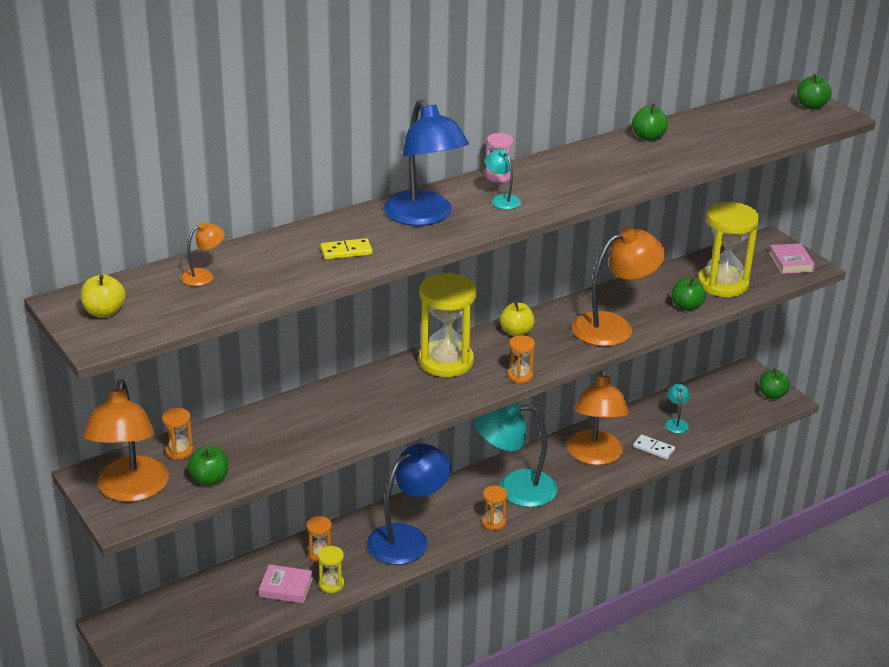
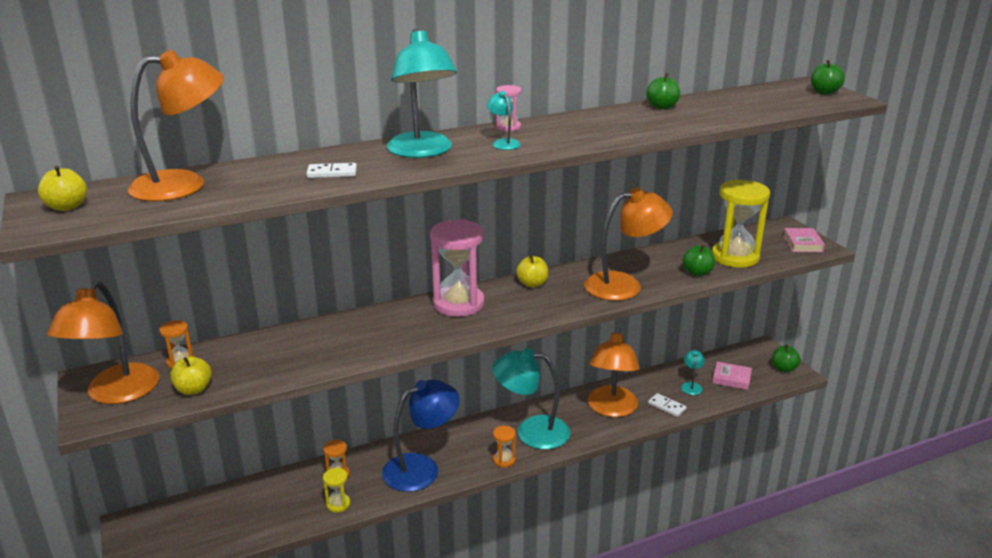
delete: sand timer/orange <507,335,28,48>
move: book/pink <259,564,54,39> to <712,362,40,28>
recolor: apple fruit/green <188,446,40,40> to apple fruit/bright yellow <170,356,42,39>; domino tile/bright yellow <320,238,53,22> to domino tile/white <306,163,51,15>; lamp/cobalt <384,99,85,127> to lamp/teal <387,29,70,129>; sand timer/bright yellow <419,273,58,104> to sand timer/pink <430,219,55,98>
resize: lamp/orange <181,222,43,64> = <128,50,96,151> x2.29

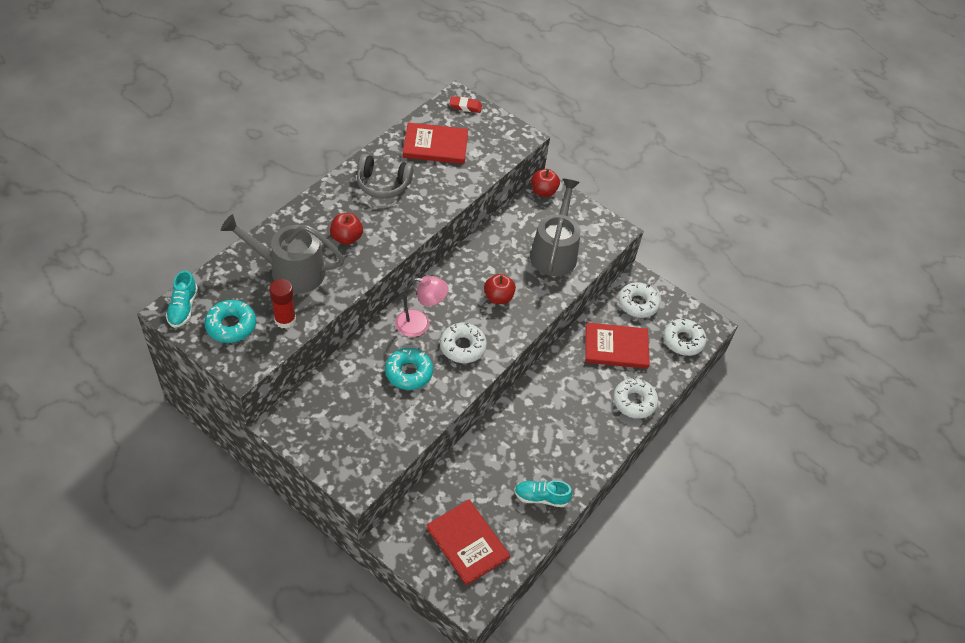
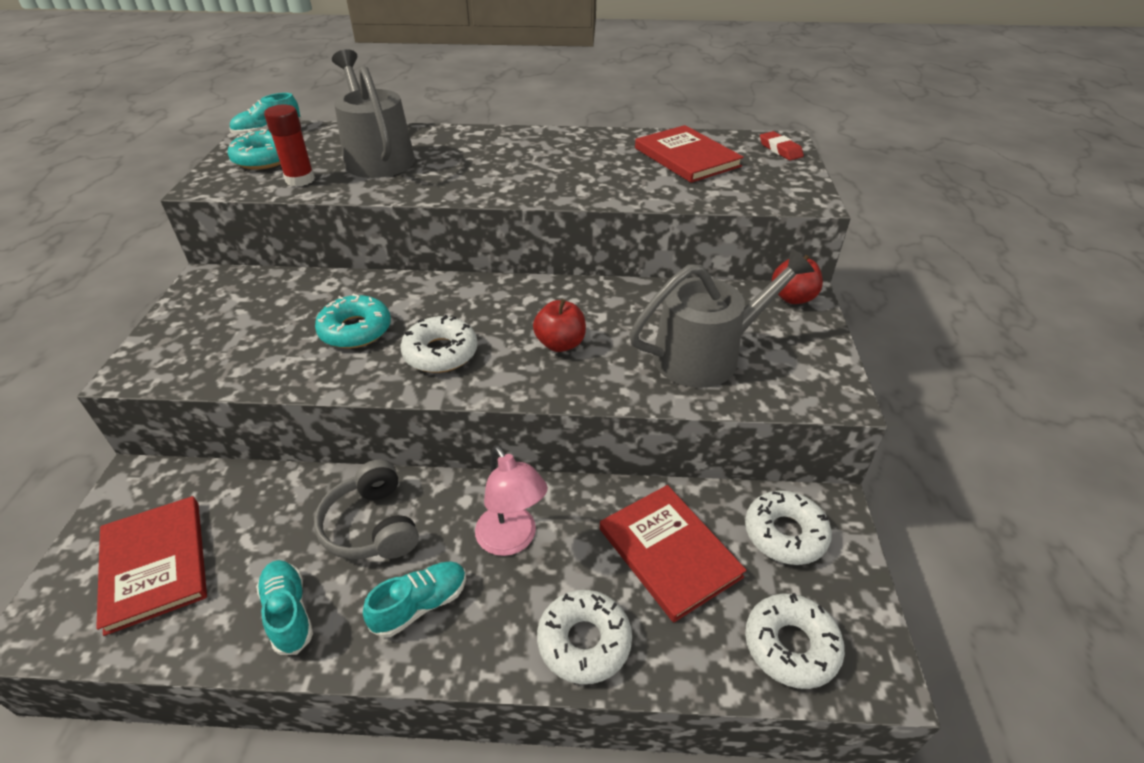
delete: apple fruit/red <330,213,33,32>
insert: shoe/teal <363,561,103,77>
move: over-ear headphones/ash-grey <357,154,57,45> to <314,459,105,100>; lamp/pink <395,276,53,61> to <475,445,73,111>
rotate: book/red <426,500,84,86> = <96,496,111,140> 45 degrees counterclockwise

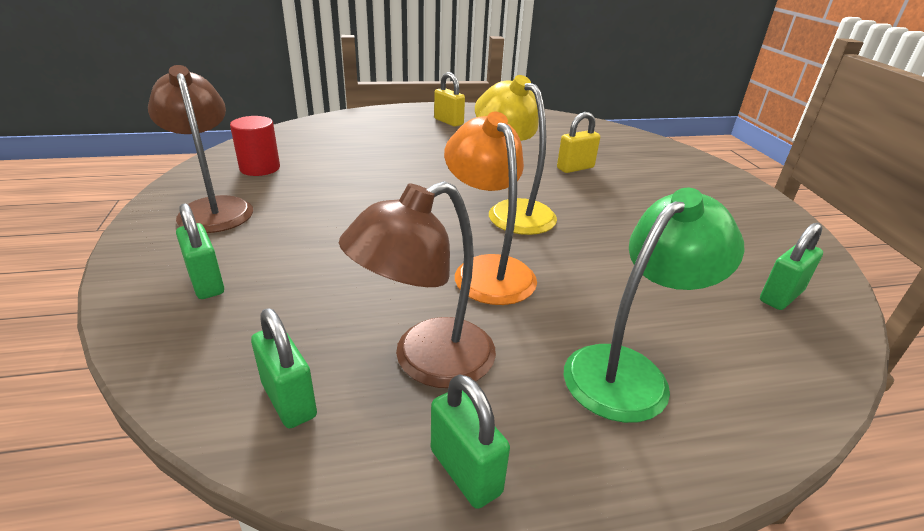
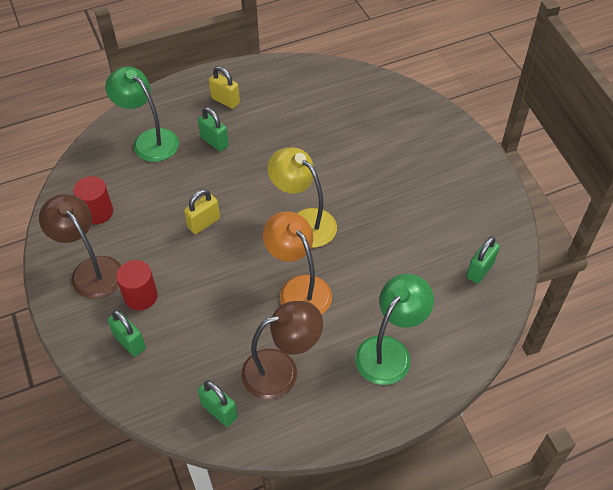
insert: lamp/green <105,66,74,96>; solid cylinder/red <116,260,42,50>
move: small lock/bright yellow <557,112,43,61> to <184,189,36,45>; small lock/green <431,374,79,135> to <198,107,31,45>
rotate: lamp/dark brown <339,181,157,207> = <241,301,82,98> 150 degrees counterclockwise

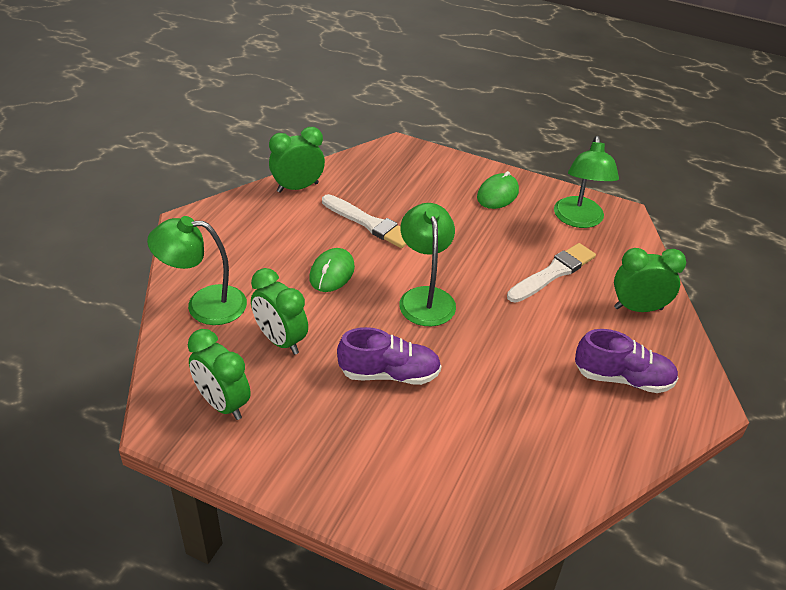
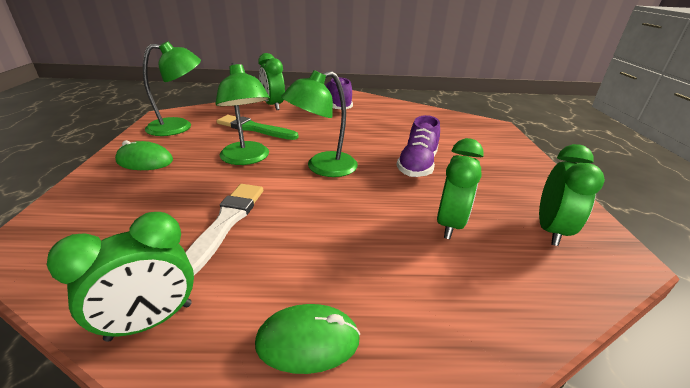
move: lamp/green <147,216,100,109> to <215,62,55,103>; mouse/green <309,248,46,44> to <255,304,105,70>
recolor: paint brush/white <507,243,89,60> to paint brush/green <217,115,81,25>
rotate: alarm clock/green <269,127,56,66> = <47,212,147,130> 75 degrees counterclockwise; shoe/violet <337,327,104,58> = <396,115,44,62> 135 degrees counterclockwise

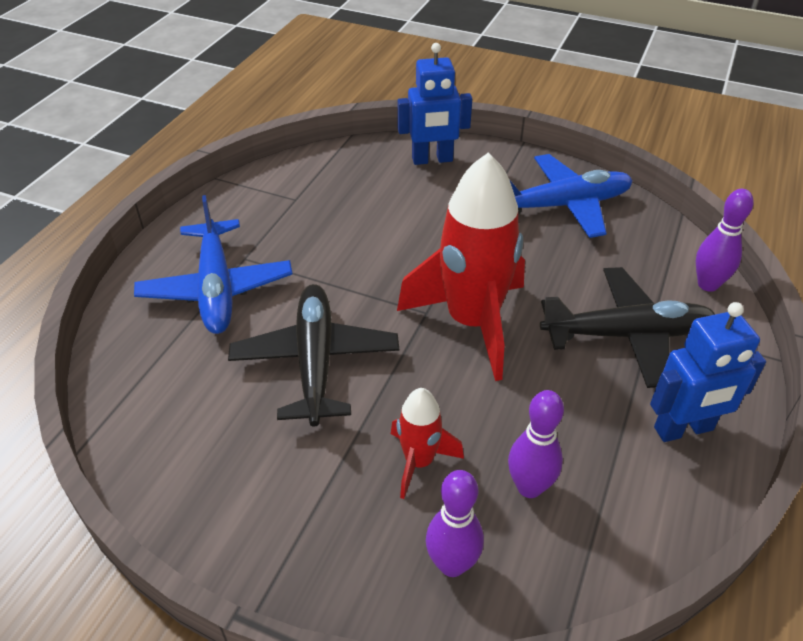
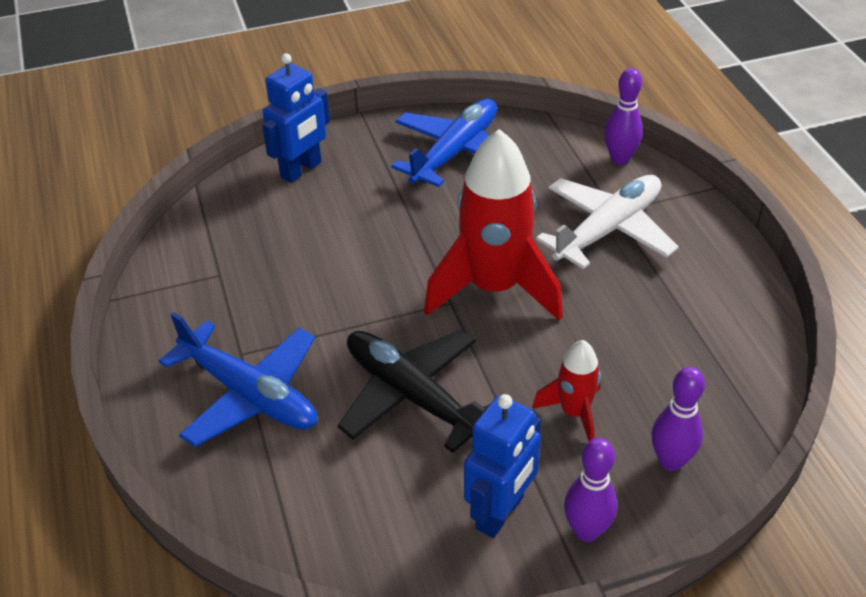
move: toy robot/cobalt <650,302,116,140> to <464,394,77,144>; skittle/violet <508,390,56,108> to <564,438,54,104>
recolor: plane/black <540,267,175,121> to plane/white <536,175,143,94>

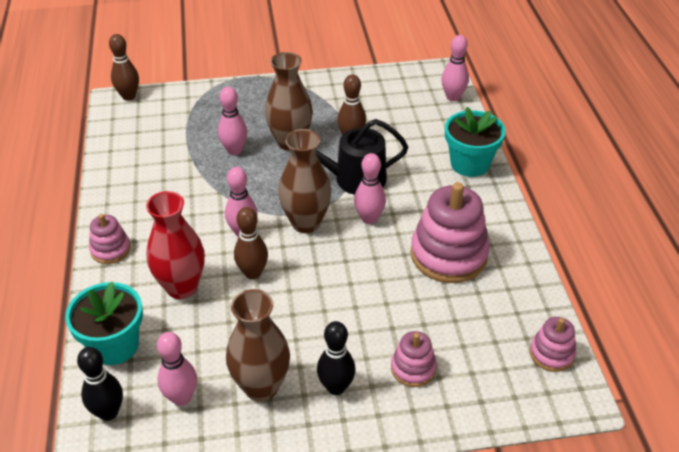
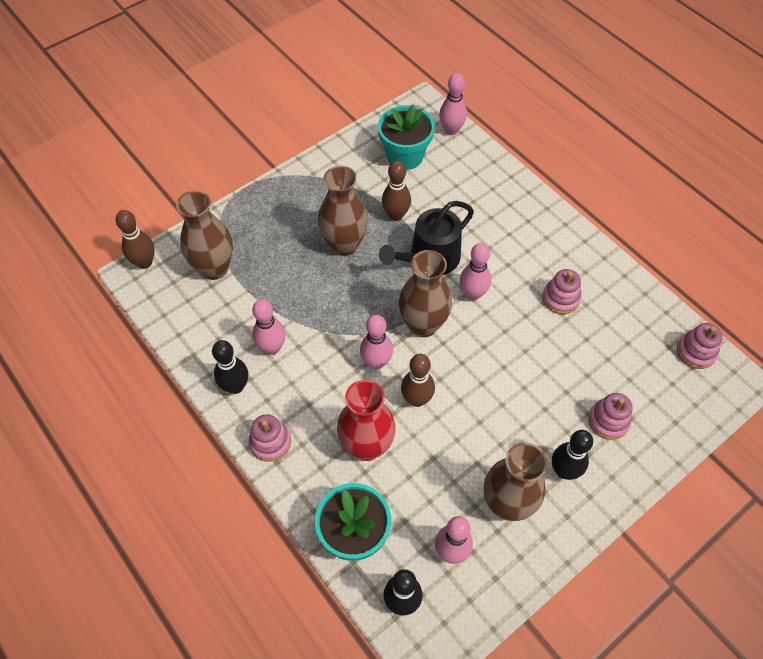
insert: tall vase/dark brown <176,190,57,90>; skittle/black <212,340,36,54>
move: skittle/pink <218,87,29,68> to <252,299,34,56>; plant pot/teal <445,107,61,70> to <378,104,57,66>
resize: stacking rings/pink <410,182,79,101> = <542,269,39,45> x0.52

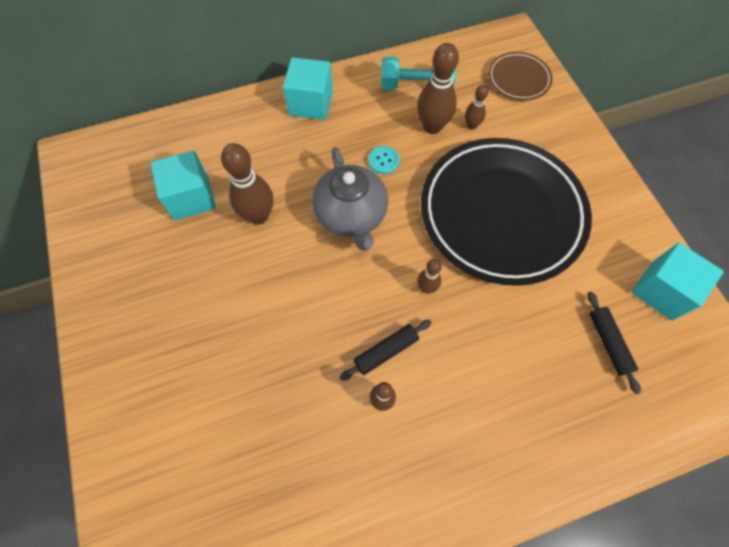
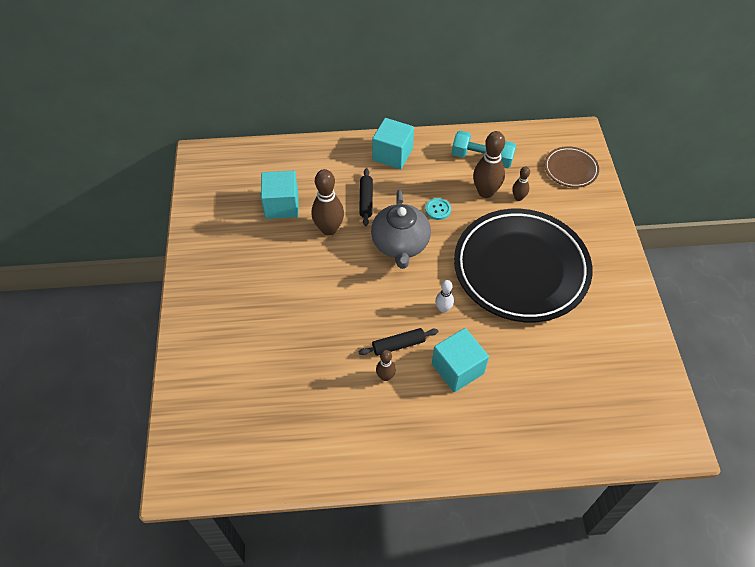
move: pastry roller/black <587,292,54,102> to <359,168,14,58>; solid cube/teal <631,243,93,78> to <432,328,57,64>
recolor: skittle/dark brown <417,259,25,34> to skittle/white <435,280,19,33>

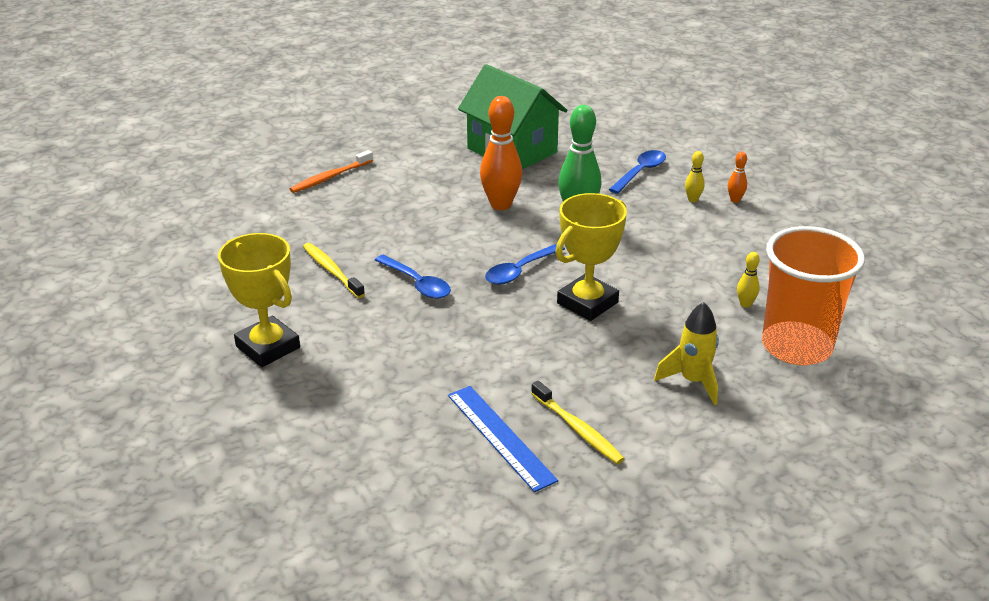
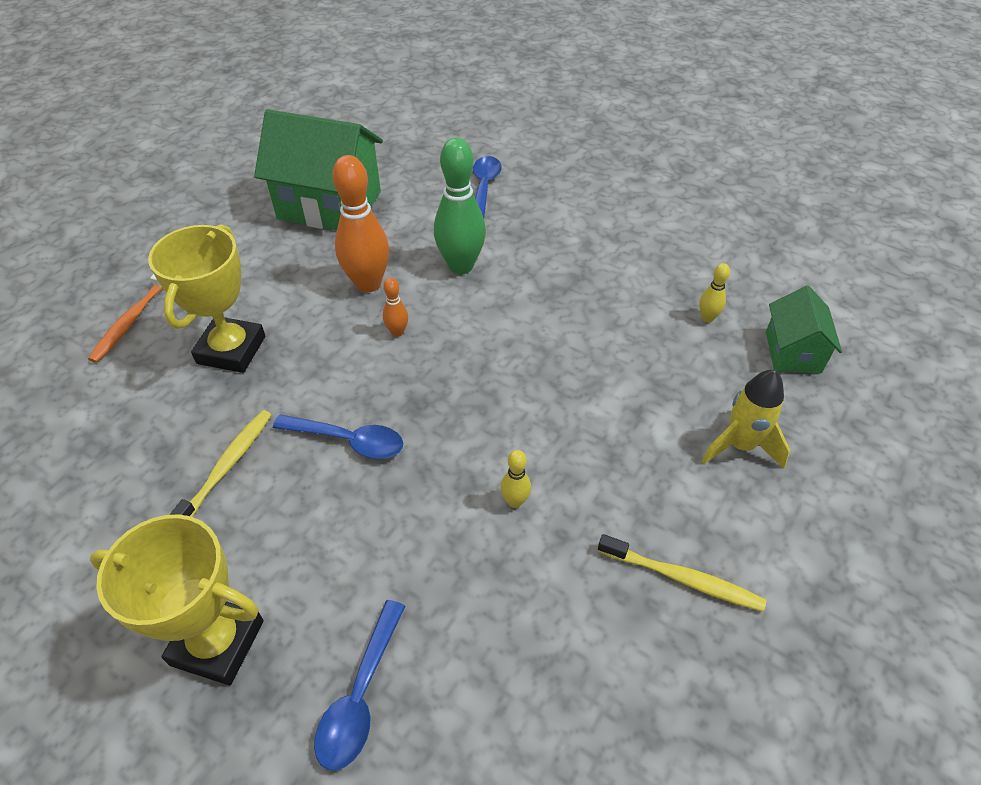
delete: ruler/cobalt <448,386,110,106>
move: award cup/bright yellow <555,193,72,128> to <148,224,117,149>; teaspoon/cobalt <485,244,80,41> to <314,600,91,171>; skittle/orange <728,152,19,51> to <383,278,25,59>; skittle/bright yellow <685,151,20,51> to <500,450,31,58>
replace: tumbler/orange <762,226,103,139> to cottage/green <766,286,76,88>
rotate: tooth brush/bright yellow <303,243,62,55> = <169,410,103,107> 90 degrees clockwise

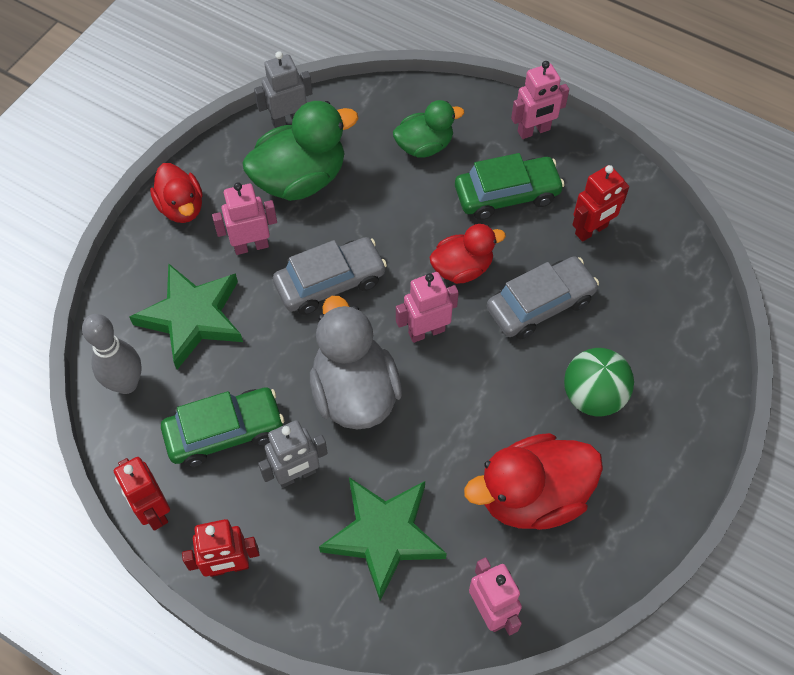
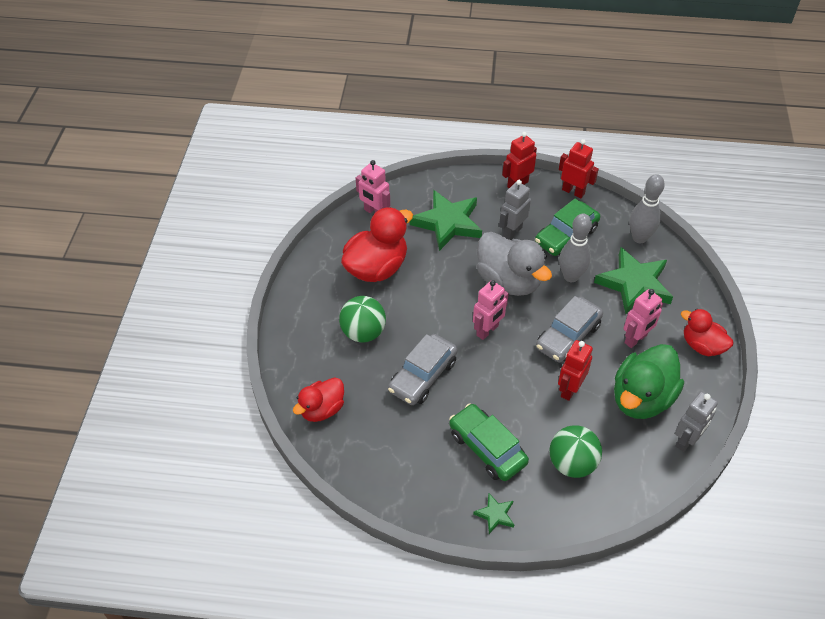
insert: skittle/ash-grey <559,214,33,68>
move: rubber duck/red <429,224,77,60> to <293,378,51,44>; toy robot/red <572,165,57,77> to <558,340,35,61>
replace: toy robot/pink <511,61,58,78> to five-pointed star/green <473,493,41,41>; rubber duck/green <393,100,71,58> to ball/green <550,425,52,53>
rotate: automobile/green <455,153,110,67> = <449,403,80,78> 90 degrees clockwise

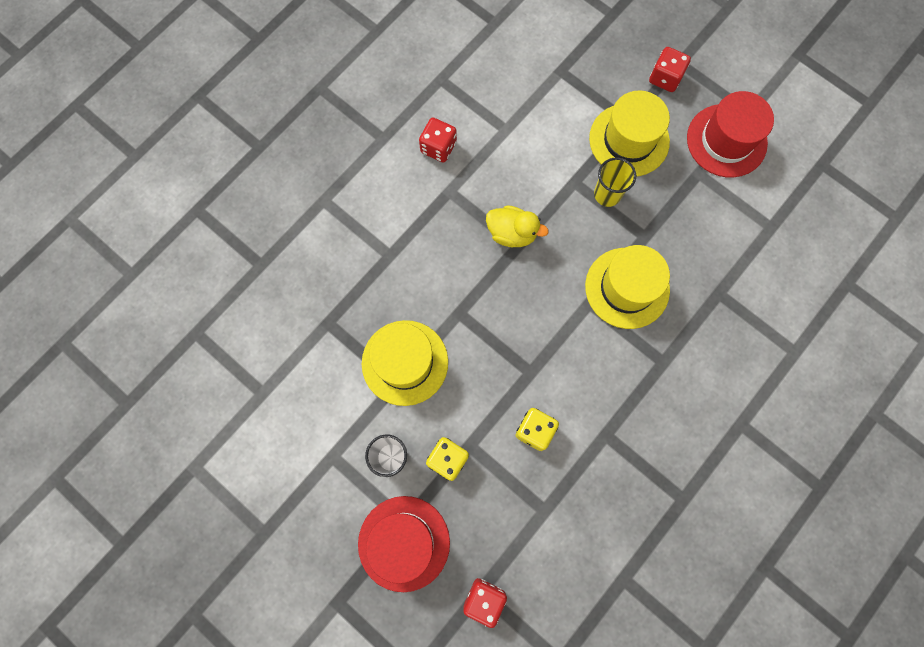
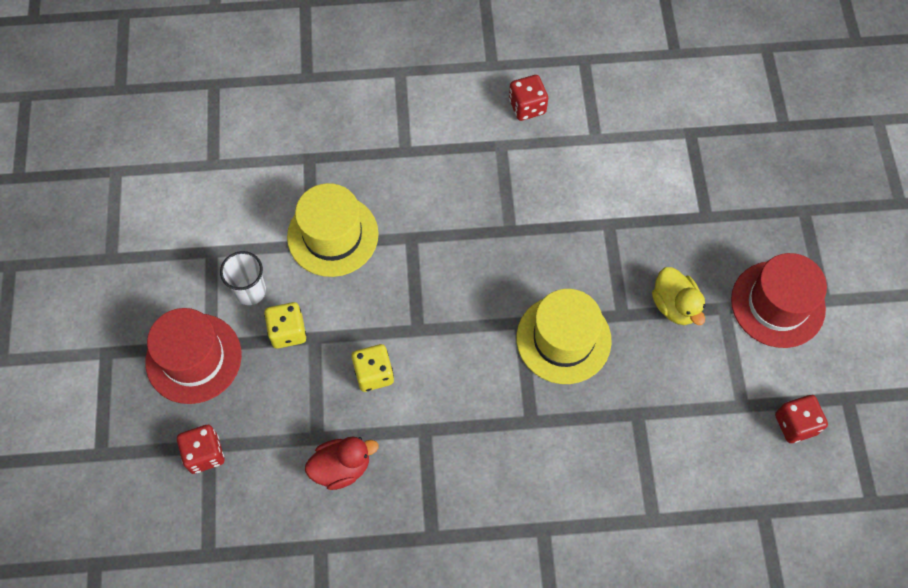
delete: top hat/bright yellow <589,90,81,87>; tumbler/bright yellow <594,157,42,50>
insert: rubber duck/red <305,437,74,53>
move: rubber duck/bright yellow <486,205,63,42> to <652,267,54,58>; game die/red <649,47,42,45> to <775,395,53,48>

